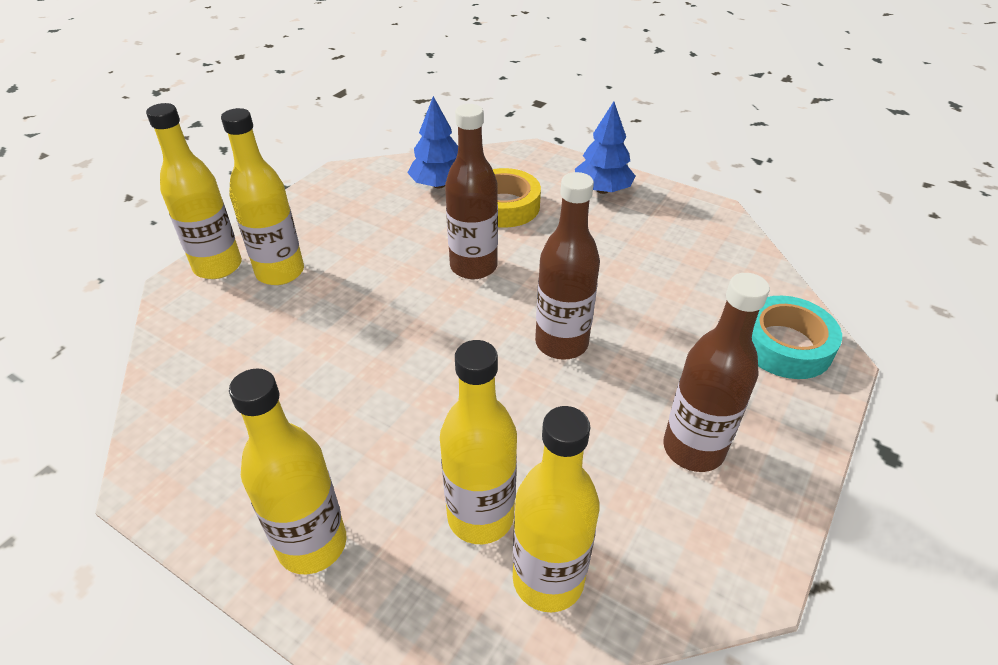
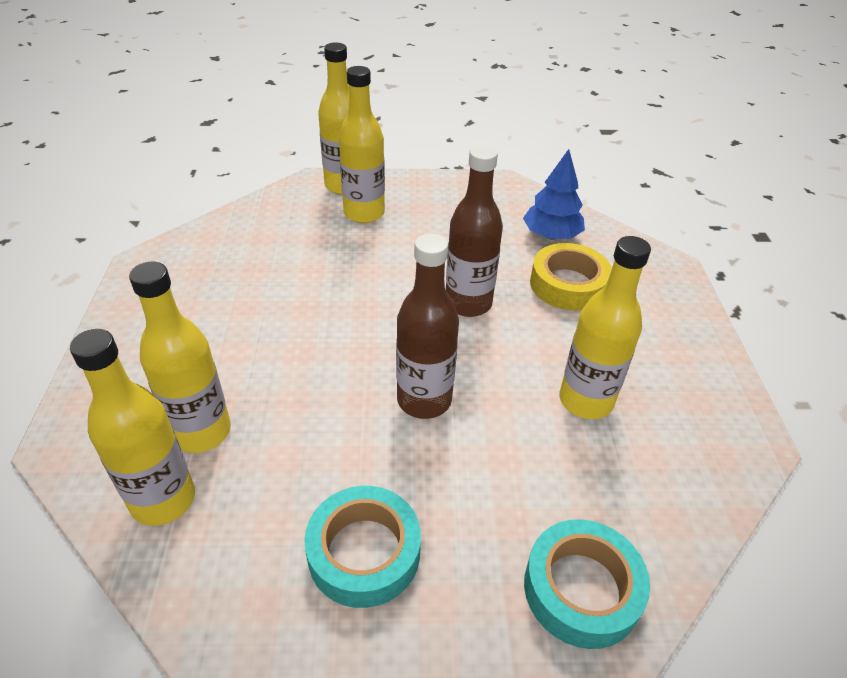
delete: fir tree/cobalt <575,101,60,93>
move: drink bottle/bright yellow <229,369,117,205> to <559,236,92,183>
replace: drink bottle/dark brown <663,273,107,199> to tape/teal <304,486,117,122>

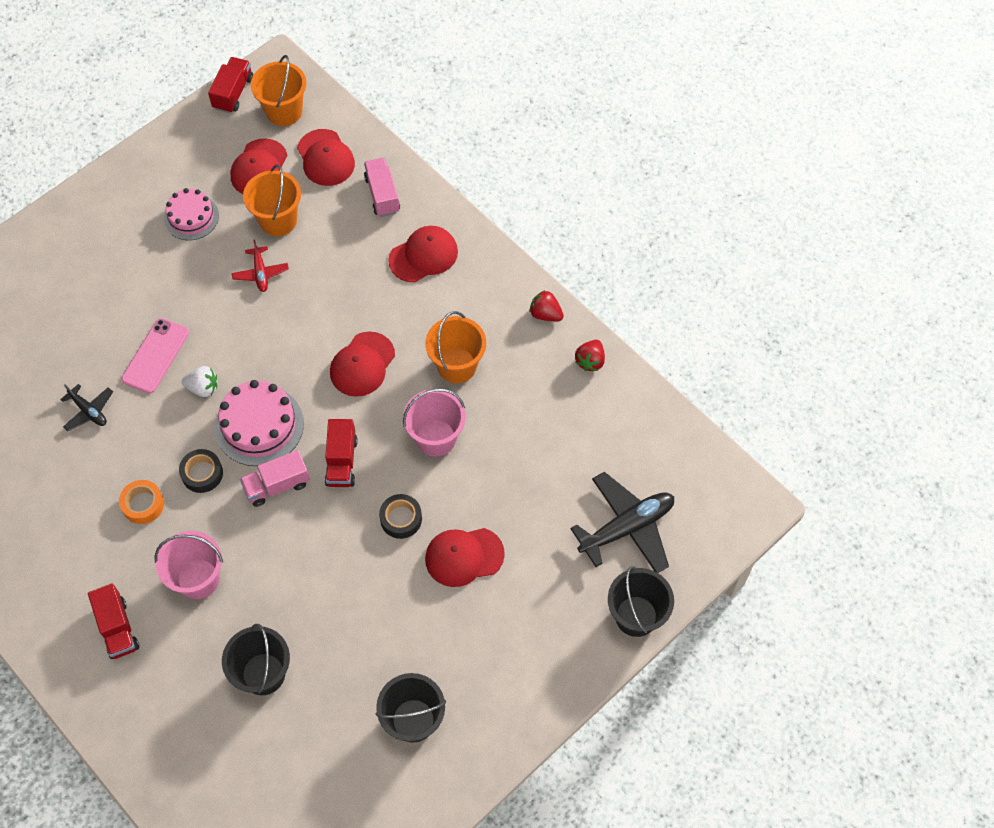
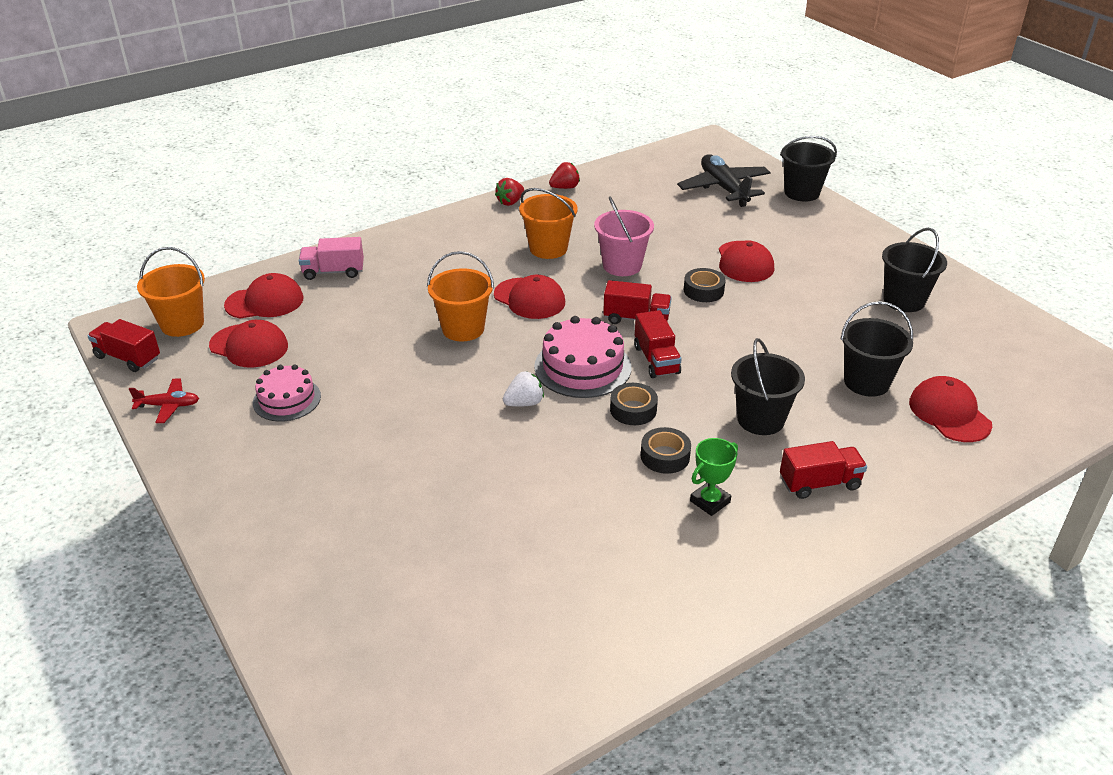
delete: plane/black <60,384,53,47>; smartphone/pink <121,318,68,76>
insert: award cup/green <690,438,48,78>
move: plane/red <232,240,57,52> to <129,378,70,45>; pail/orange <243,165,58,71> to <427,251,67,90>; cap/red <388,226,70,56> to <909,376,83,66>
recolor: lorry/pink <240,450,70,57> to lorry/red <634,310,47,68>; tape/orange <119,480,45,44> to tape/black <641,427,50,47>; pail/pink <154,531,69,68> to pail/black <731,338,74,97>
rotate: toy strawberry/white <182,366,35,31> = <503,371,41,36> 45 degrees clockwise; toy strawberry/red <575,340,30,31> = <549,162,31,27> 60 degrees counterclockwise

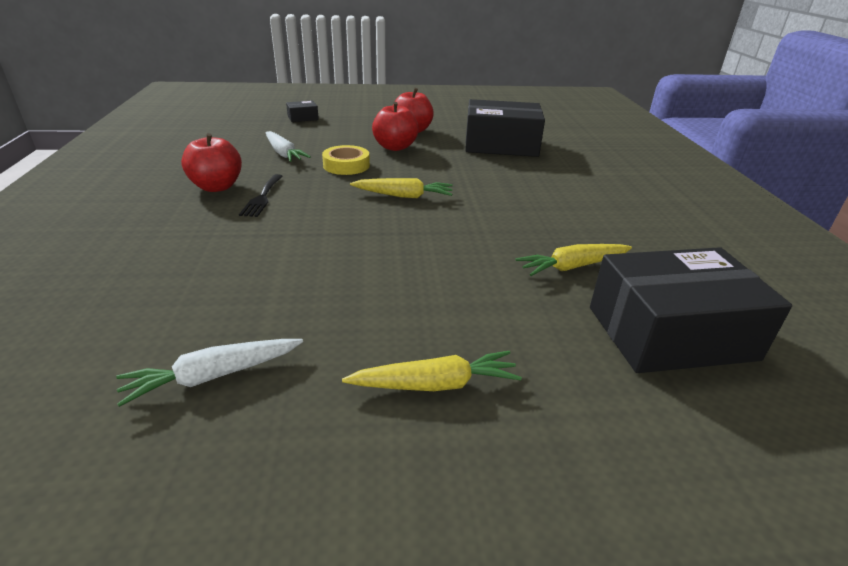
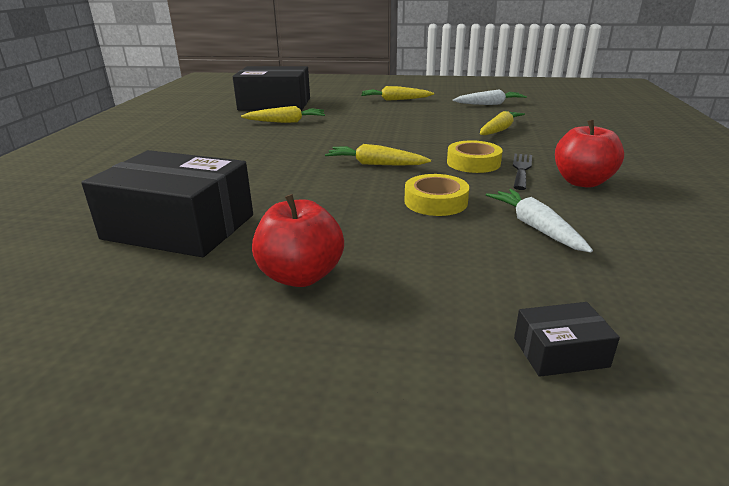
delete: apple fruit/red <372,102,47,49>
insert: tape/bright yellow <447,140,55,33>; toy carrot/bright yellow <480,111,45,24>

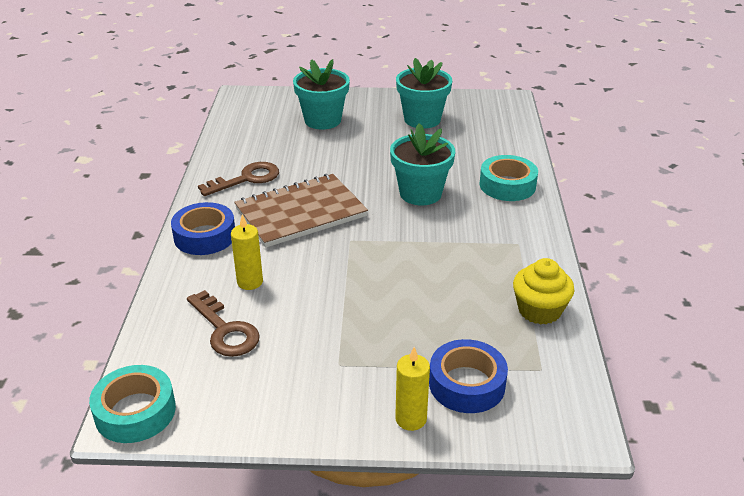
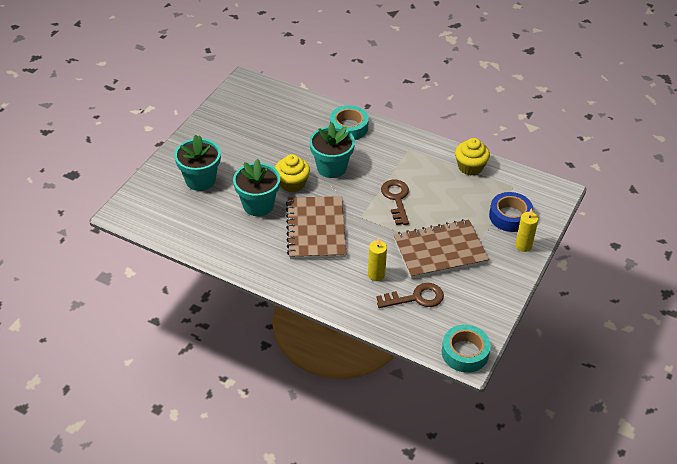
delete: tape/cobalt <171,202,64,53>
insert: muffin/bright yellow <275,154,35,39>; notebook/dark brown <394,219,95,60>
move: plant pot/teal <396,58,56,71> to <233,159,47,57>; door key/dark brown <198,162,81,34> to <381,180,28,45>

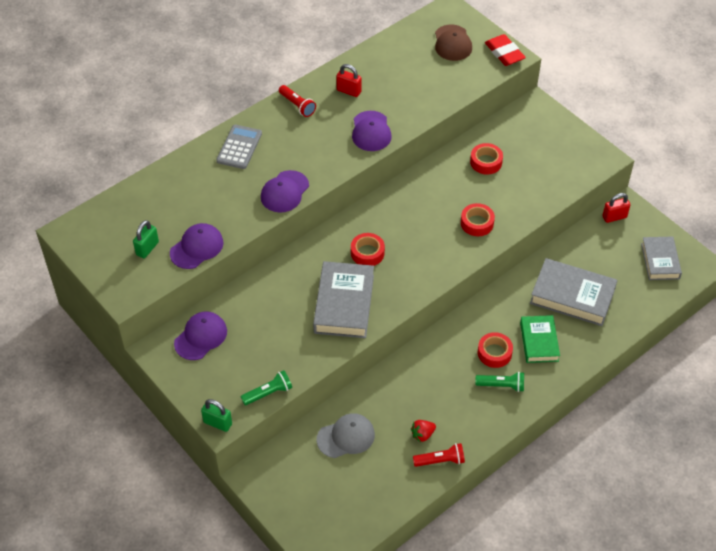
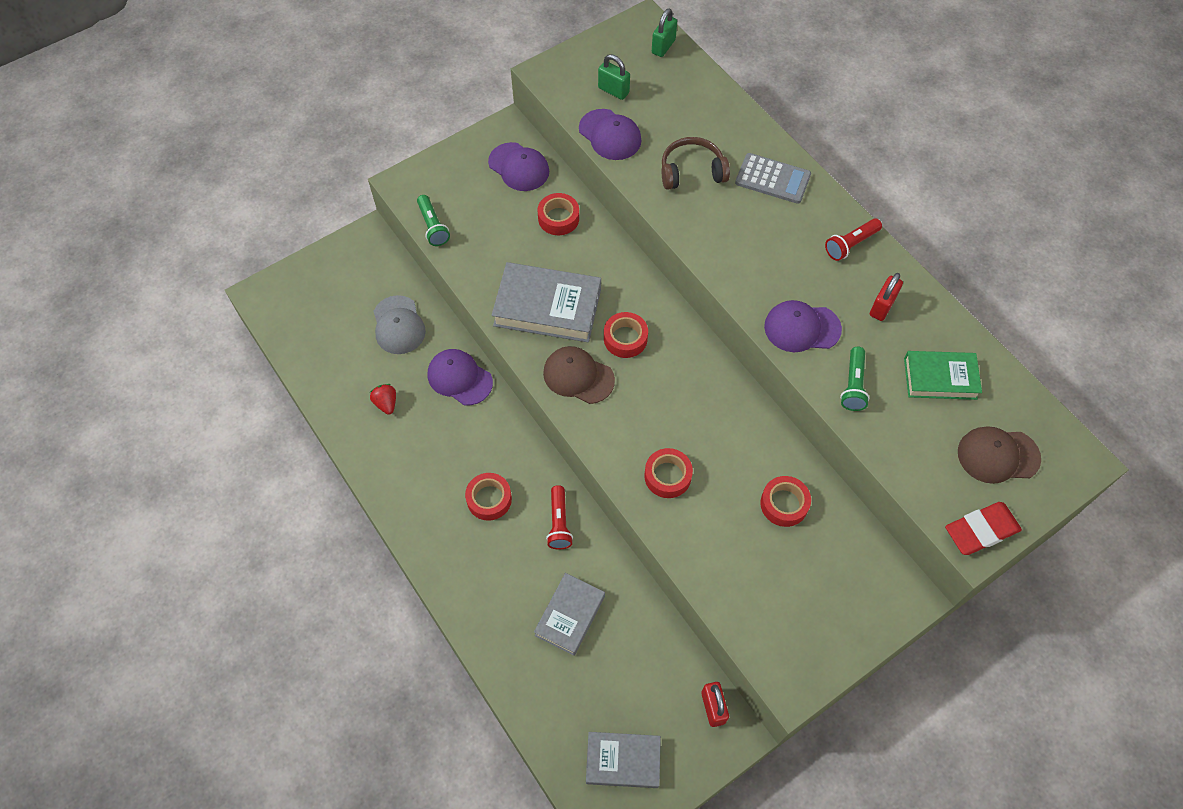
insert: tape/red <538,193,41,42>; cap/dark brown <543,346,72,58>; over-ear headphones/dark brown <662,137,68,53>
move: cap/violet <261,170,48,43> to <428,349,65,56>; flashlight/red <413,443,52,24> to <546,485,27,64>; small lock/green <201,399,31,33> to <652,8,25,49>; flashlight/green <475,372,49,20> to <840,347,30,64>; book/green <520,315,40,48> to <904,351,78,49>
resize: book/ash-grey <530,258,88,68> = <534,573,71,83> x0.64

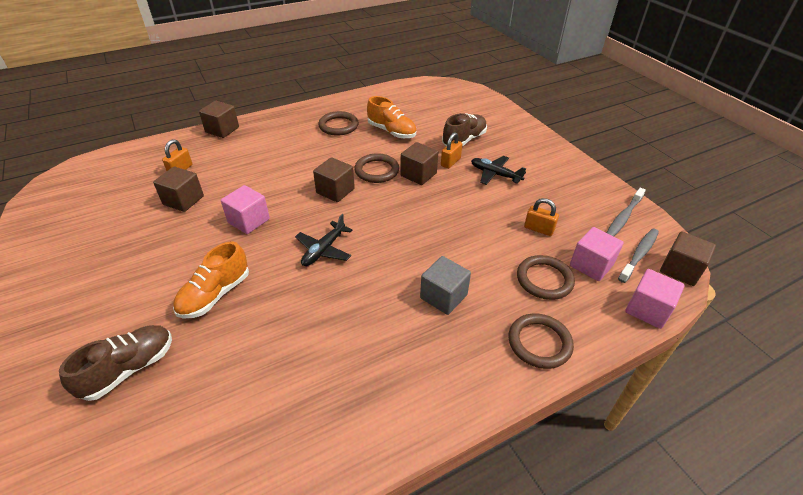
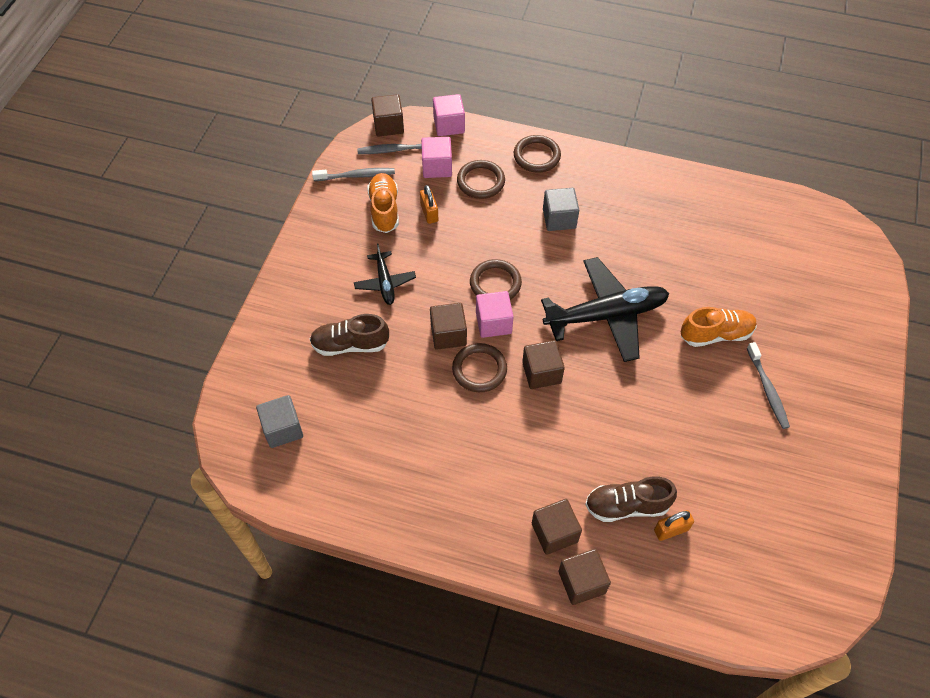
delete: small lock/orange <441,132,21,37>
insert: solid cube/ash-grey <256,395,47,53>; tooth brush/ash-grey <747,342,43,87>
move: shoe/orange <367,96,49,43> to <367,173,32,60>; torus/dark brown <318,111,41,24> to <470,259,52,41>; solid cube/pink <221,185,49,49> to <476,291,38,47>; solid cube/dark brown <153,167,51,45> to <532,499,50,56>; shoe/dark brown <59,325,113,76> to <585,476,92,46>
resize: plane/black <295,214,58,52> = <541,257,128,105> x1.95

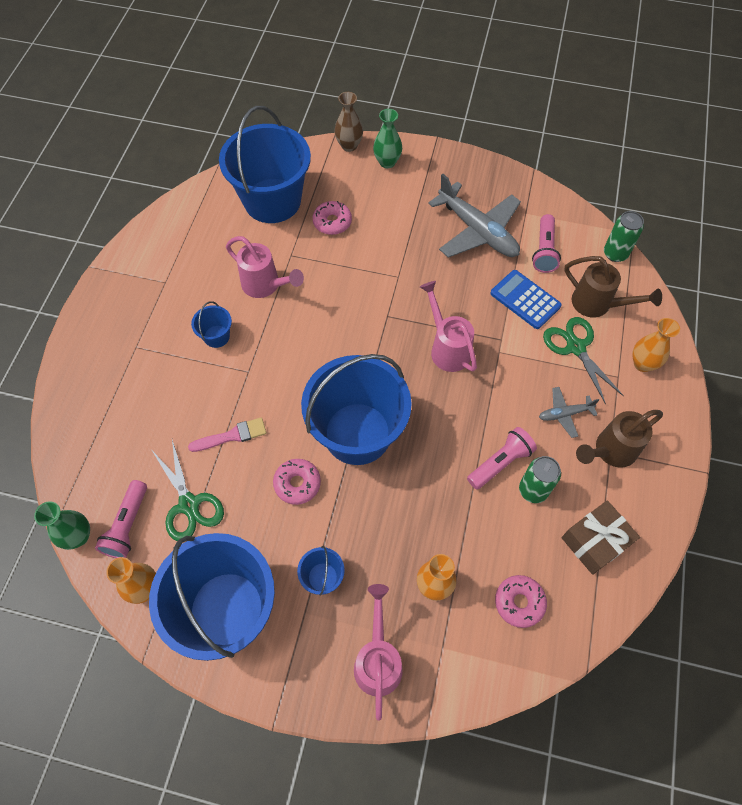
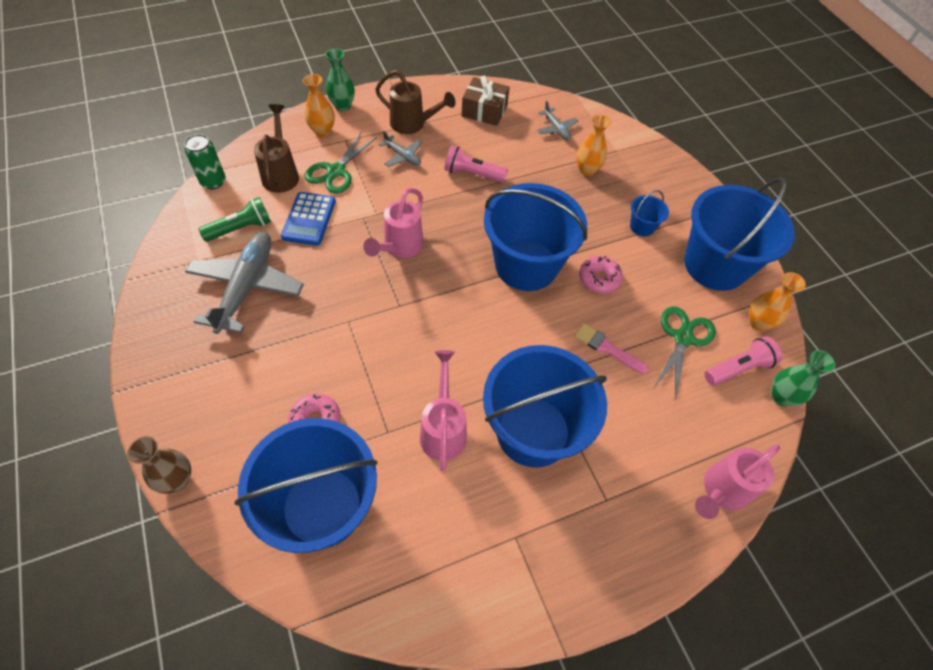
delete: tin/green <519,456,42,47>
move: tall vase/green <373,109,29,59> to <325,48,30,63>; watering can/pink <354,584,49,136> to <695,444,85,75>
replace: glazed donut/pink <495,575,52,53> to plane/ash-grey <537,101,41,39>
recolor: flashlight/pink <532,214,29,59> to flashlight/green <198,197,73,45>
resize: pail/cobalt <191,301,41,47> = <483,345,124,123> x2.43

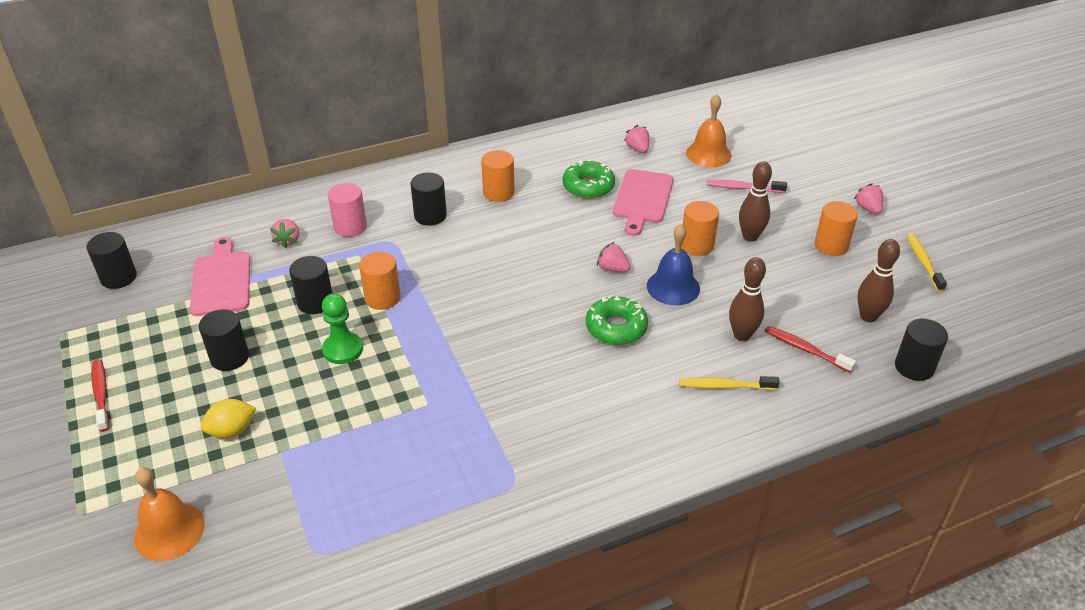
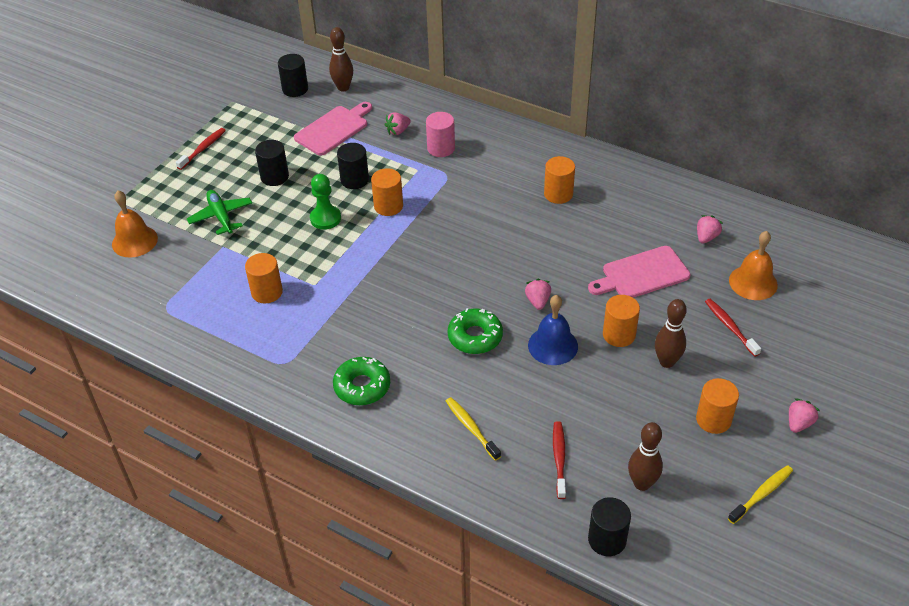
delete: solid cylinder/black <410,172,37,54>
insert: solid cylinder/orange <245,253,38,50>
move: skittle/dark brown <729,257,37,84> to <329,27,24,64>; glazed donut/green <562,159,53,40> to <333,357,57,48>
replace: lemon/bright yellow <200,399,56,40> to plane/green <187,190,65,45>
recolor: tooth brush/pink <707,180,80,13> to tooth brush/red <705,299,56,58>

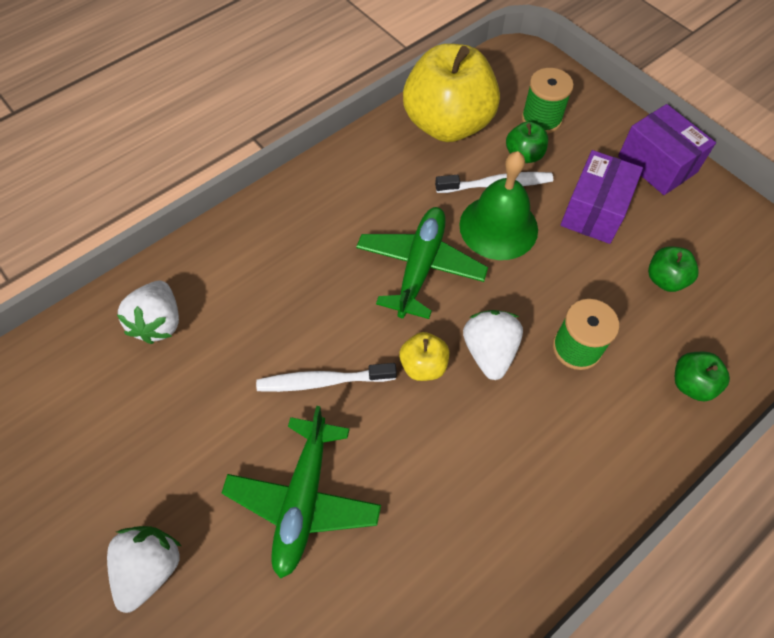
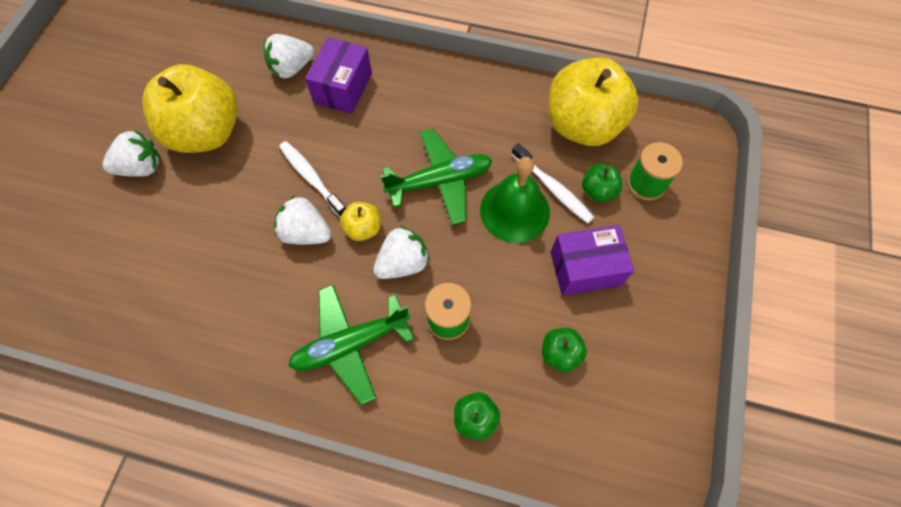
insert: apple fruit/bright yellow <142,64,96,89>; toy strawberry/white <274,195,57,50>
move: plane/green <222,406,159,173> to <288,285,126,120>; package/violet <618,104,98,91> to <305,37,67,77>

